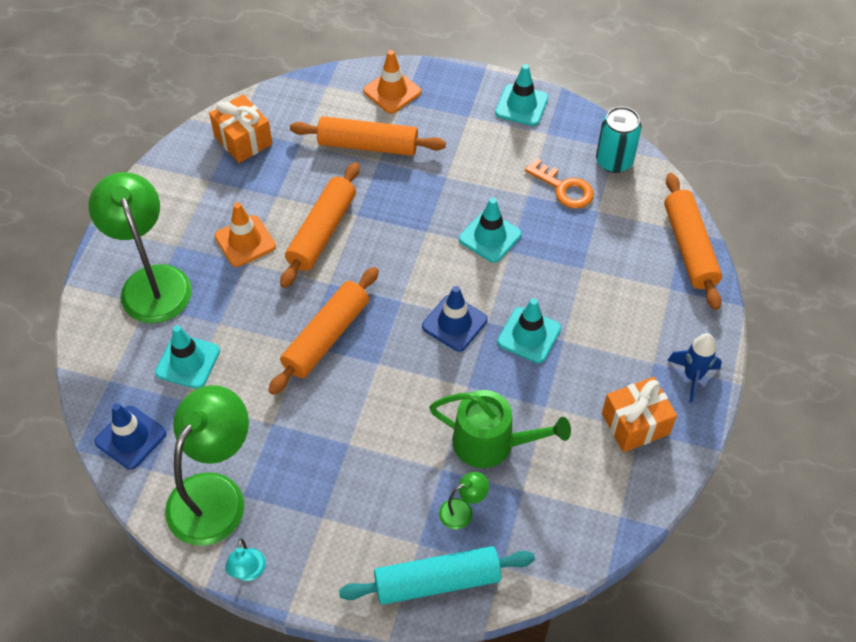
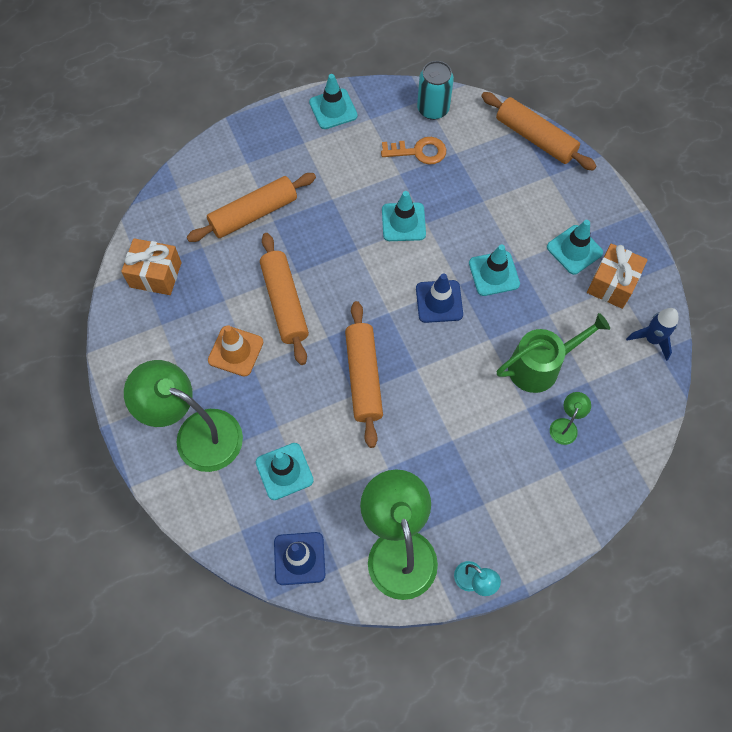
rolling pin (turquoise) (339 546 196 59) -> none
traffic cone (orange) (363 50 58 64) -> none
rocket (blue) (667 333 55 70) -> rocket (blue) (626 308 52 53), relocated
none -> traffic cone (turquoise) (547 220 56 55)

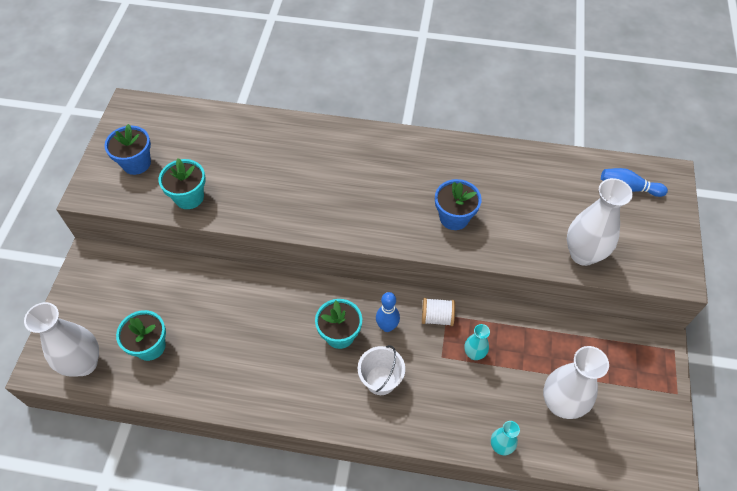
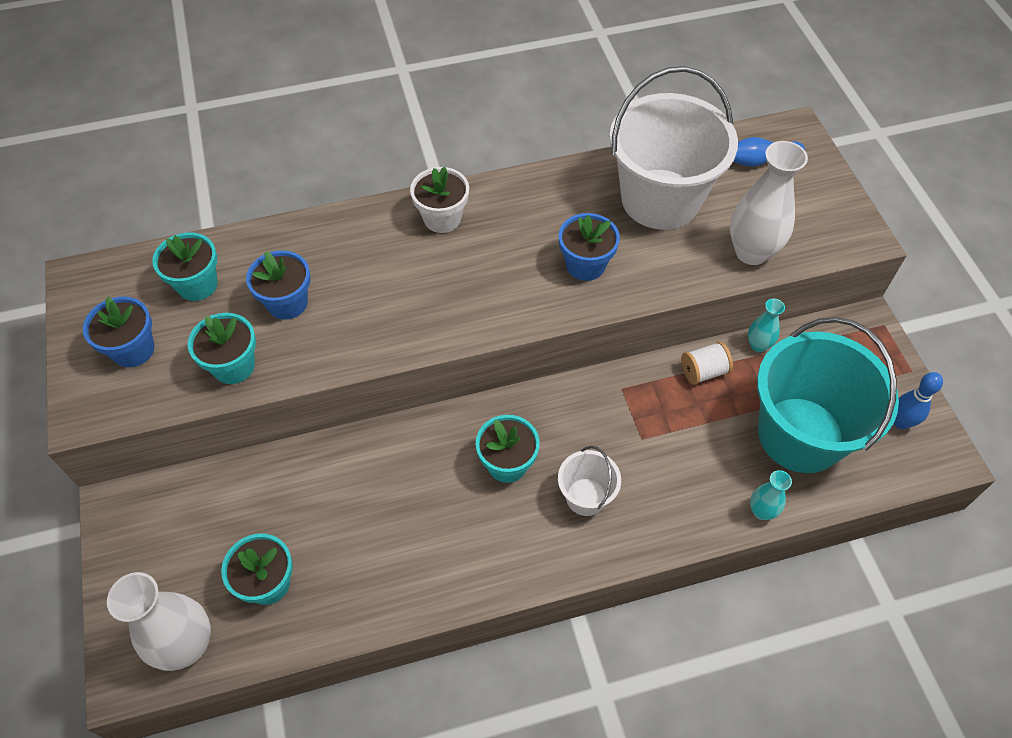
bowling pin (blue) (376 292 24 40) -> bowling pin (blue) (894 372 49 57), relocated
spool (white) (422 298 33 28) -> spool (white) (681 341 52 44), relocated
vase (turquoise) (464 324 26 36) -> vase (turquoise) (748 299 37 53), relocated
vase (white) (543 346 66 73) -> bucket (turquoise) (757 317 142 156)
none -> flower pot (turquoise) (152 232 66 69)
none -> flower pot (blue) (246 250 64 70)
none -> flower pot (white) (410 167 59 66)
none -> bucket (white) (610 66 128 164)

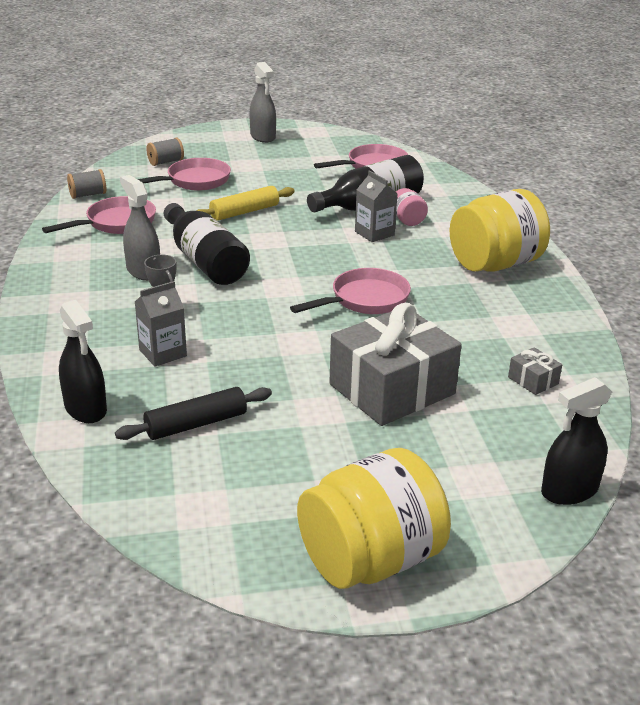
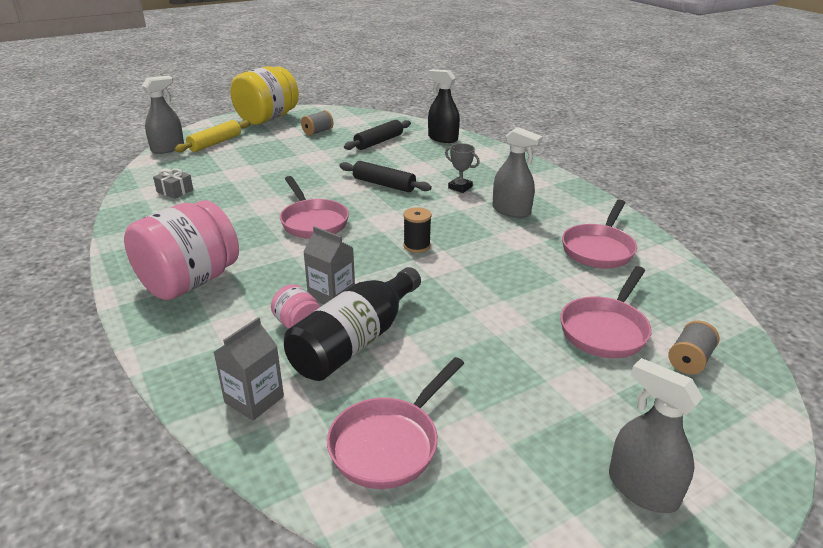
spool (grey) (67 169 39 30) -> spool (grey) (301 110 32 26), relocated
carton (grey) (135 281 52 86) -> carton (grey) (214 317 70 104), relocated
bottle (black) (164 203 86 82) -> none
rolling pin (yellow) (196 186 99 35) -> rolling pin (yellow) (174 120 77 32), relocated
pan (pink) (290 268 121 46) -> pan (pink) (280 176 69 63), 60 degrees counterclockwise
gift (grey) (329 303 133 123) -> none
jar (yellow) (450 189 100 83) -> jar (pink) (124 200 115 100)
spray bottle (black) (541 377 71 128) -> spray bottle (grey) (142 76 42 78)
none -> rolling pin (black) (339 161 93 31)
none -> spool (black) (403 207 29 46)

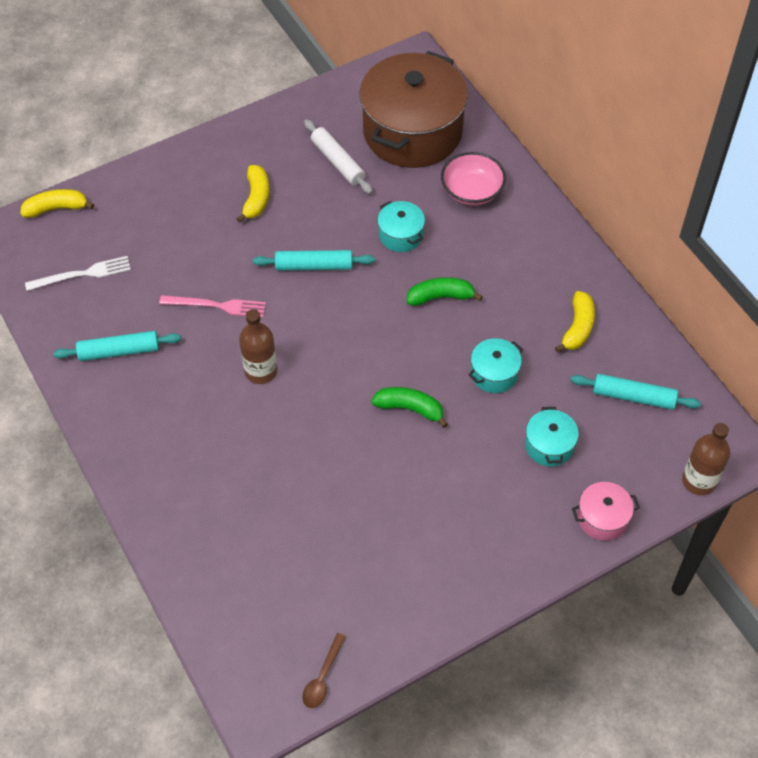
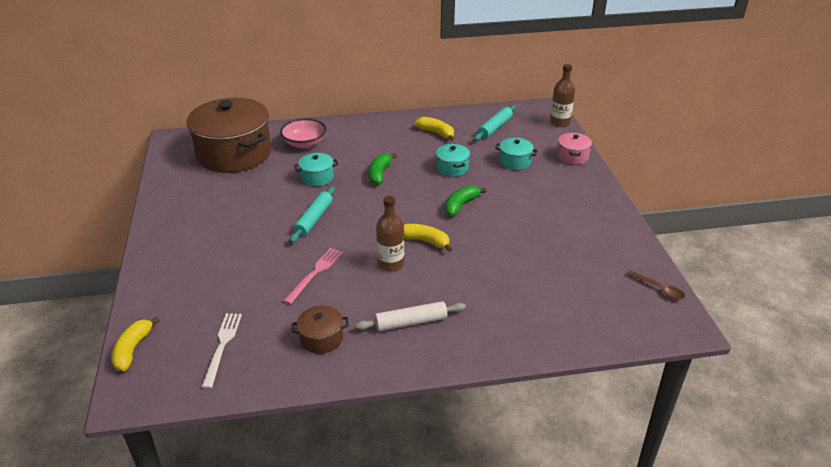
rolling pin (turquoise) (53 331 128 30) -> pot (brown) (292 305 57 49)
banana (yellow) (237 165 32 58) -> banana (yellow) (404 224 48 28), relocated
rolling pin (white) (304 119 69 75) -> rolling pin (white) (355 301 111 30), relocated

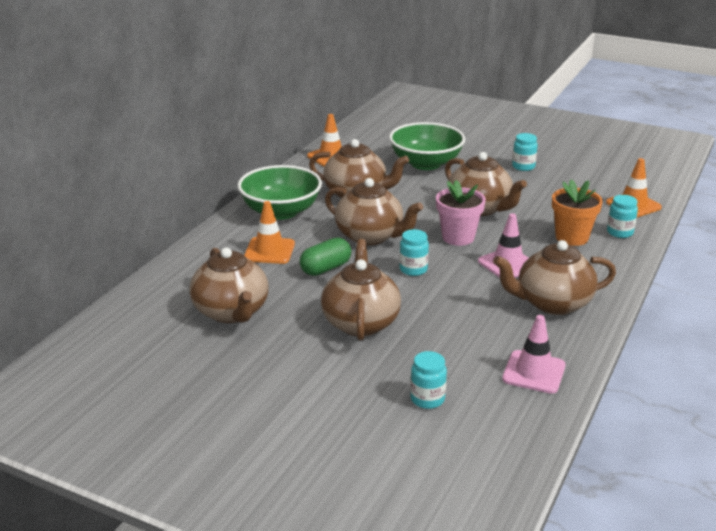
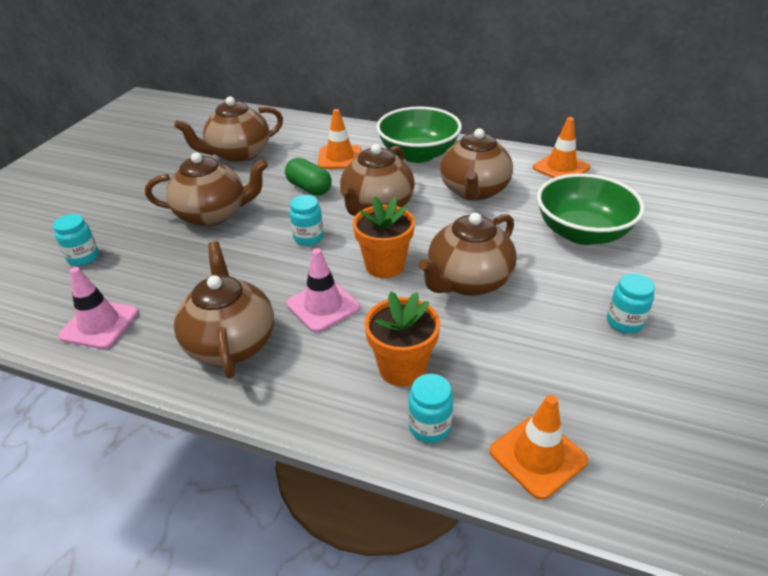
flower pot (pink) (436 180 50 66) -> flower pot (orange) (353 197 62 81)

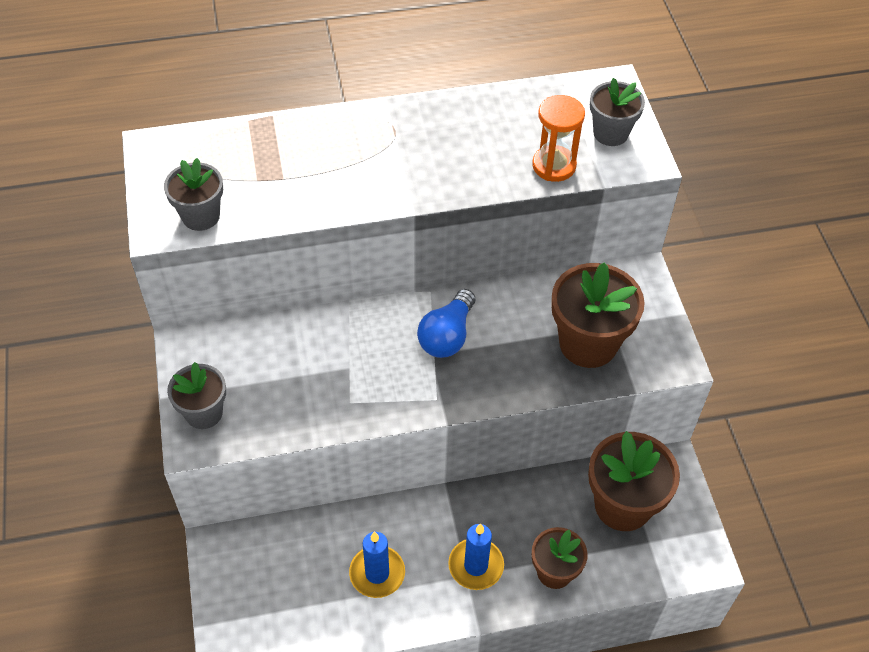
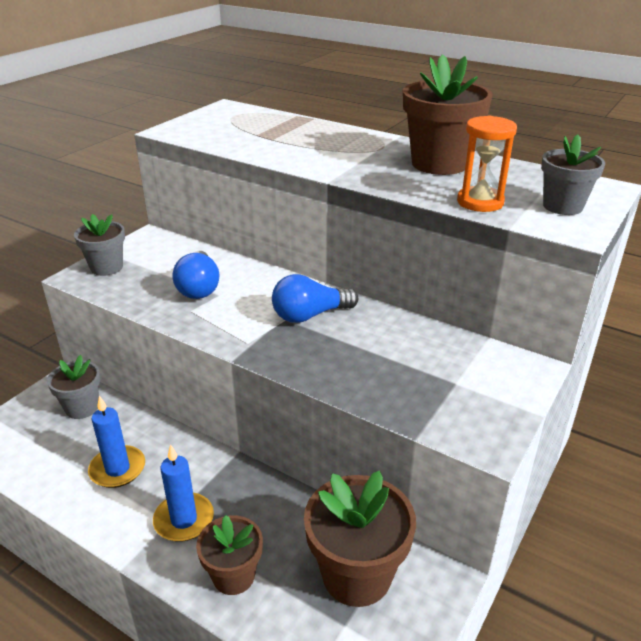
flower pot (grey) (164 158 59 73) -> flower pot (grey) (47 355 53 64), relocated
flower pot (brown) (551 263 94 105) -> flower pot (brown) (403 54 90 121), relocated
none -> light bulb (blue) (173 251 46 48)

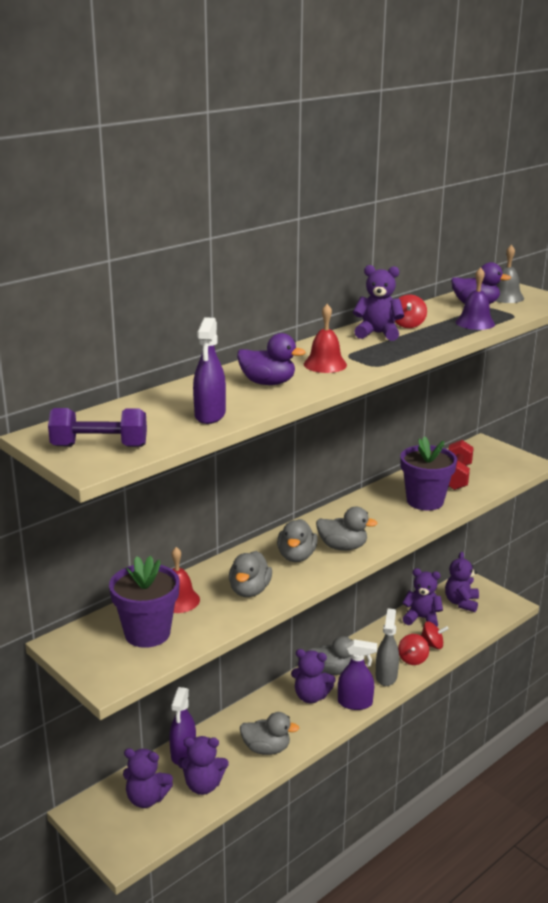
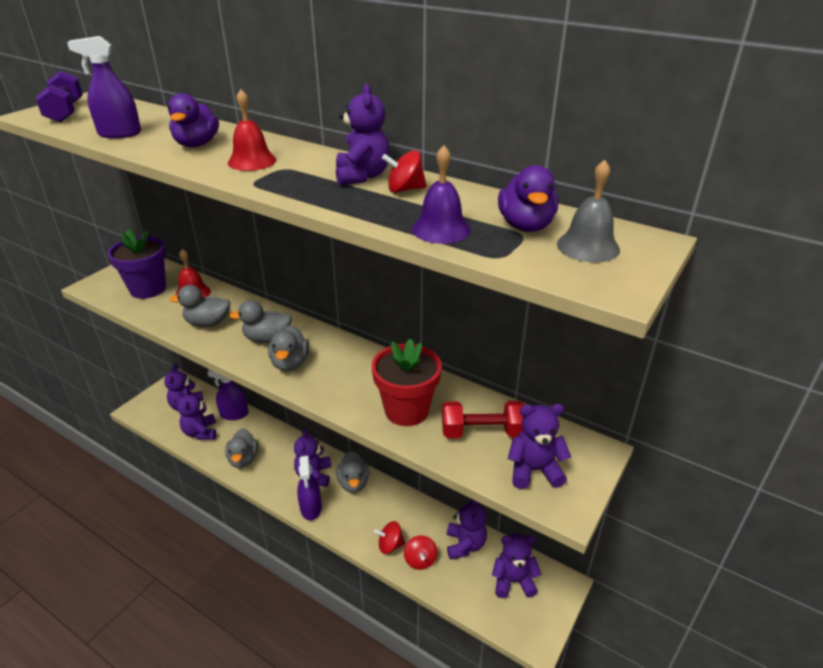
spray bottle (grey) (376 608 23 78) -> none
flower pot (purple) (400 436 57 75) -> flower pot (red) (372 338 70 88)
none -> teddy bear (purple) (508 404 63 85)

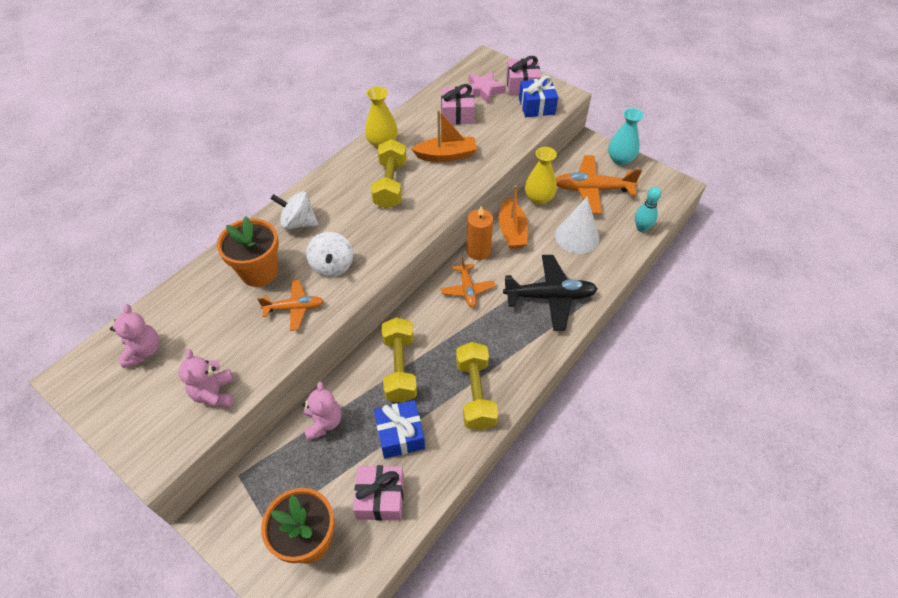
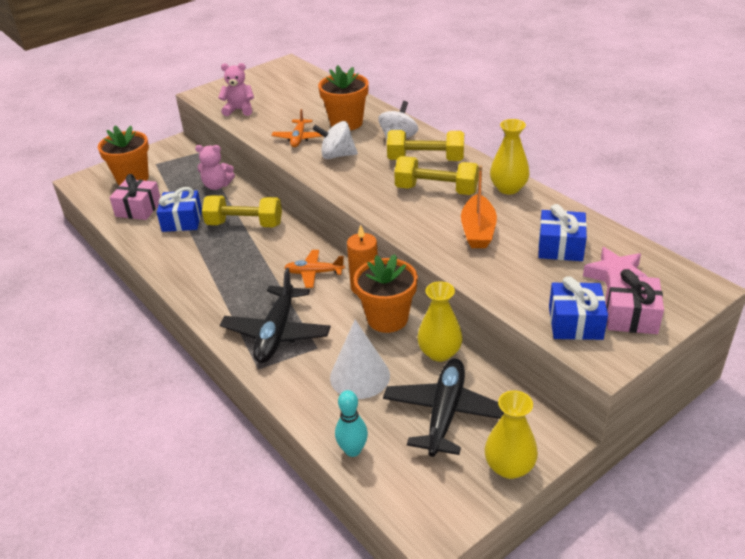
teddy bear (pink) (110 304 49 64) -> none
gift (pink) (441 84 34 41) -> gift (blue) (538 204 49 57)
dumbbell (yellow) (456 342 42 88) -> dumbbell (yellow) (387 130 77 31), relocated
boat (orange) (499 185 29 64) -> flower pot (orange) (354 254 64 79)
plane (orange) (556 155 86 59) -> plane (black) (383 359 121 98)
vase (turquoise) (608 108 36 57) -> vase (yellow) (485 390 53 89)

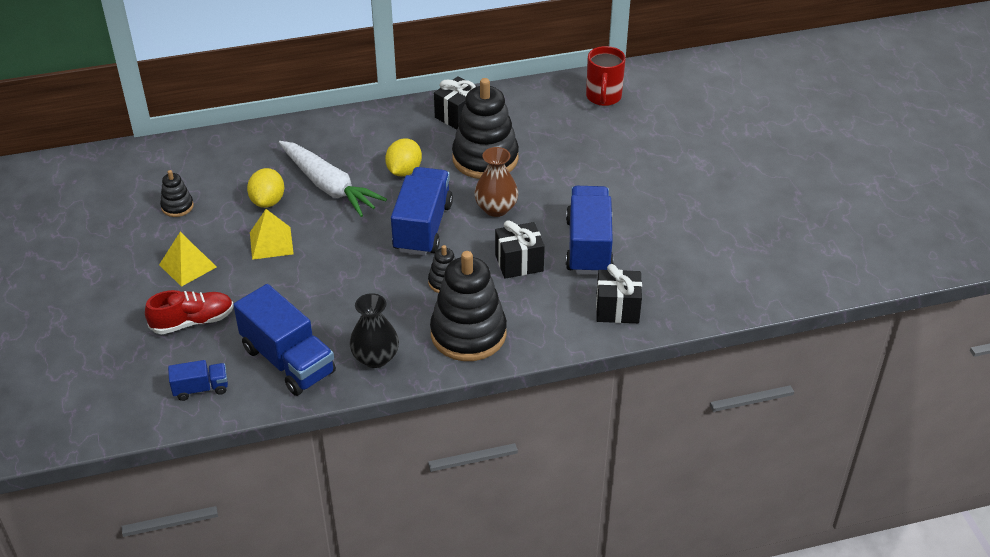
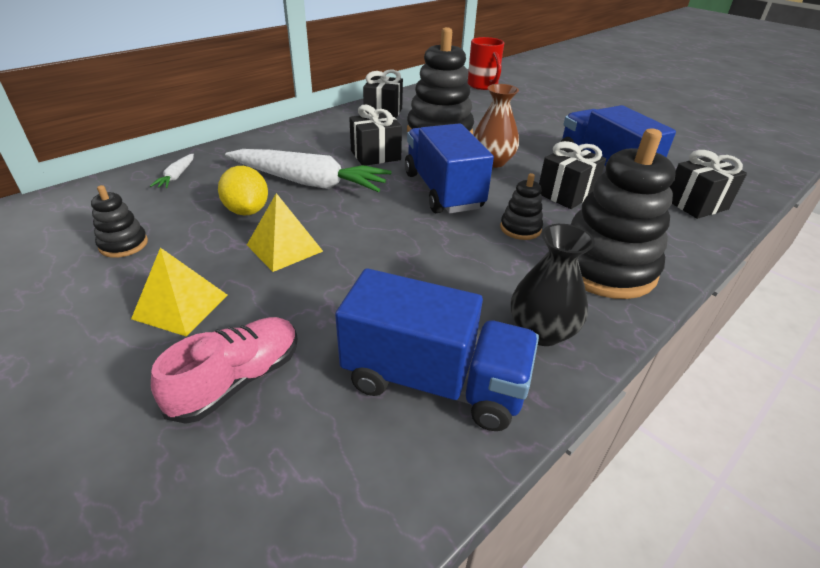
shoe (red) (145 290 89 44) -> shoe (pink) (151 317 147 107)
truck (blue) (168 360 60 41) -> none
lemon (yellow) (385 138 37 39) -> gift (black) (349 105 53 61)
none -> carrot (white) (150 154 44 34)

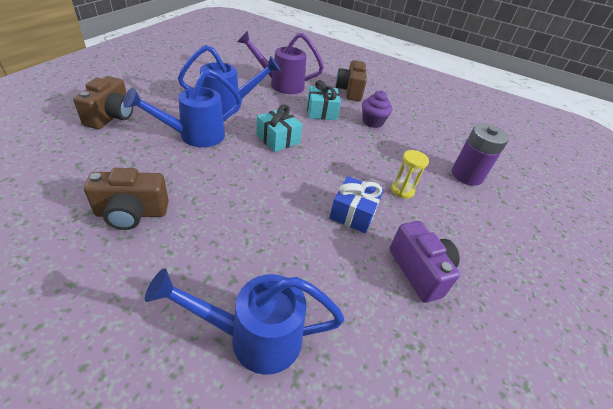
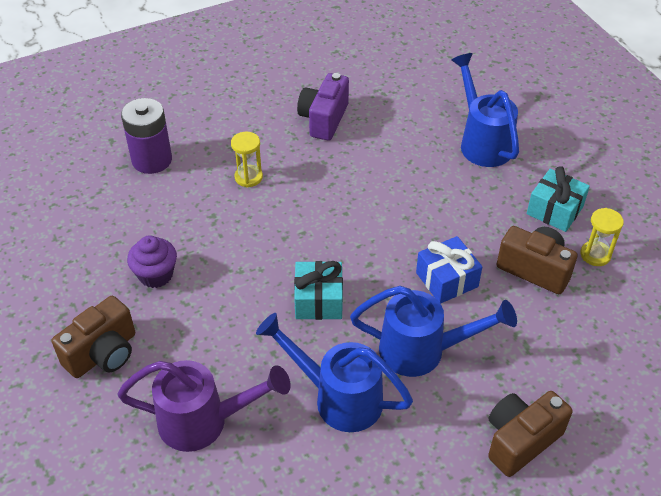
watering can (blue) (145 268 199 107) -> watering can (blue) (451 53 68 114), 150 degrees counterclockwise
watering can (purple) (237 30 87 64) -> watering can (purple) (117 360 174 92), 45 degrees counterclockwise
gift (turquoise) (307 80 34 40) -> gift (turquoise) (527 166 63 66), relocated
gift (blue) (329 176 55 57) -> gift (blue) (416 236 66 68), relocated
none -> hourglass (yellow) (581 208 43 58)

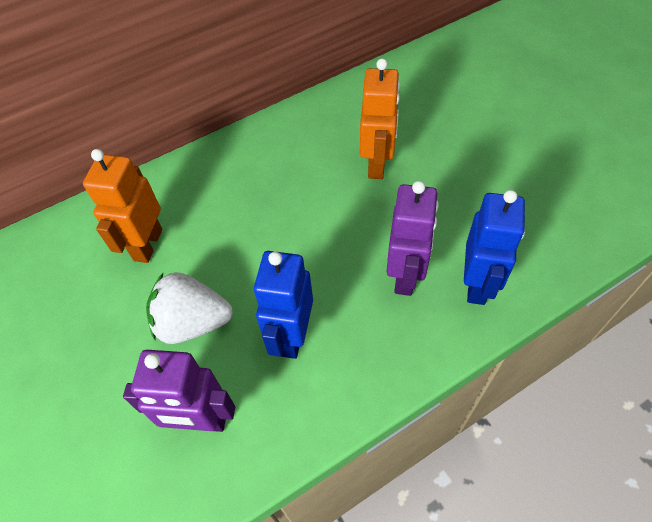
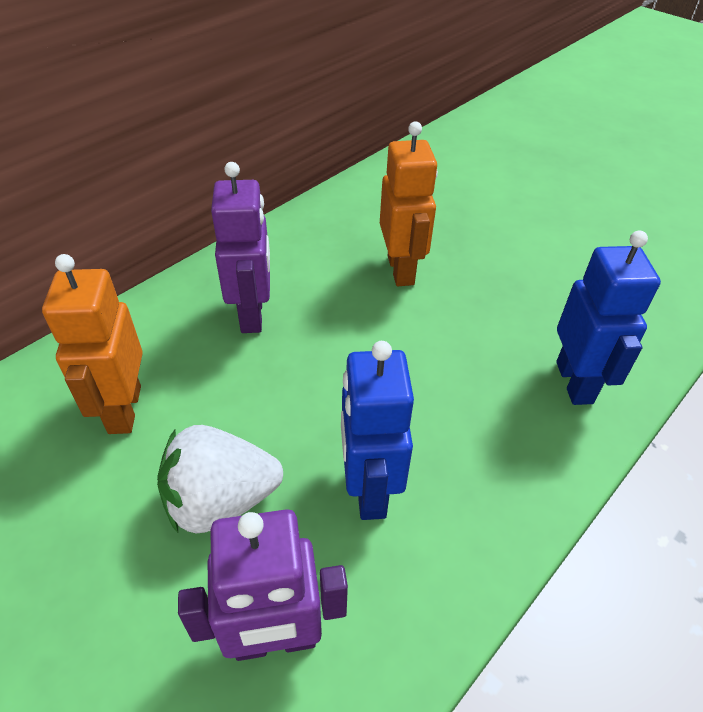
robot (purple) (387 181 52 115) -> robot (purple) (211 162 59 171), relocated

